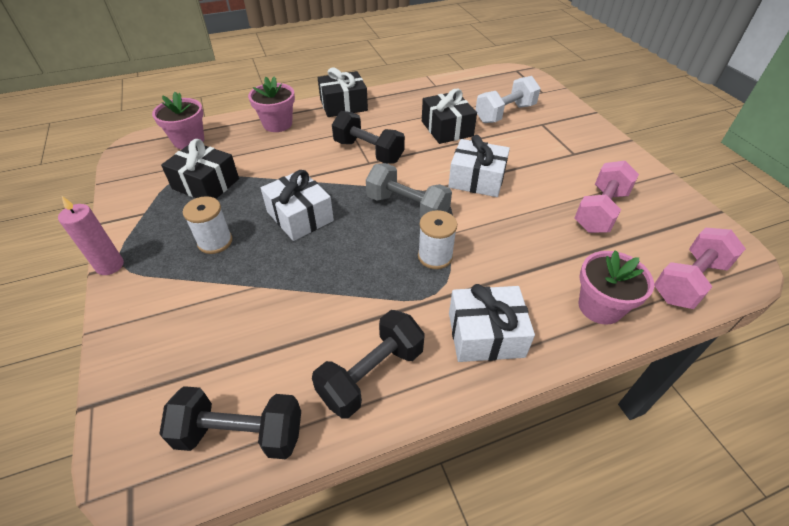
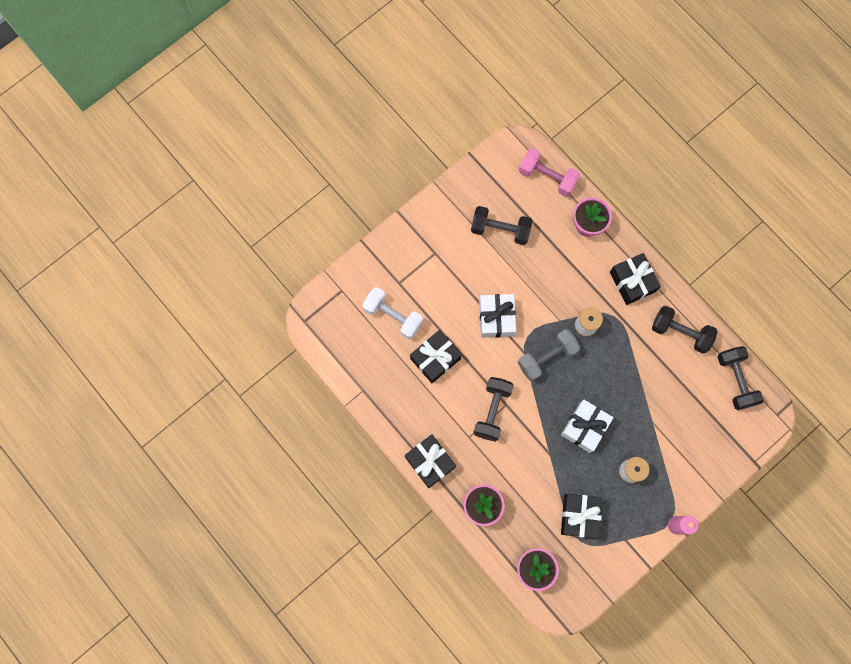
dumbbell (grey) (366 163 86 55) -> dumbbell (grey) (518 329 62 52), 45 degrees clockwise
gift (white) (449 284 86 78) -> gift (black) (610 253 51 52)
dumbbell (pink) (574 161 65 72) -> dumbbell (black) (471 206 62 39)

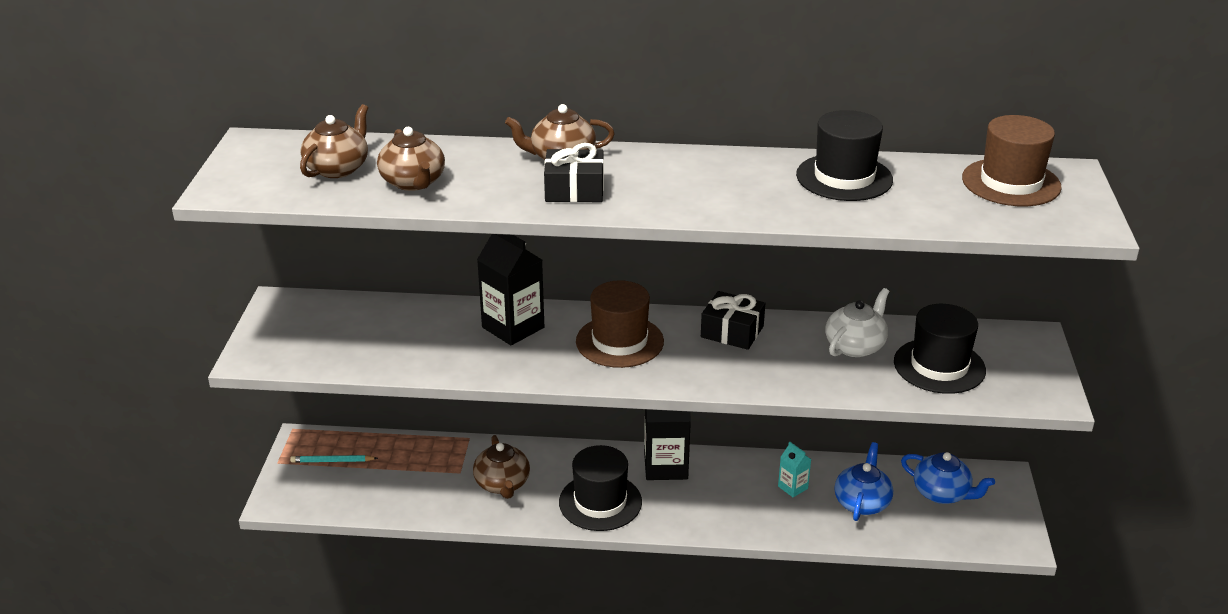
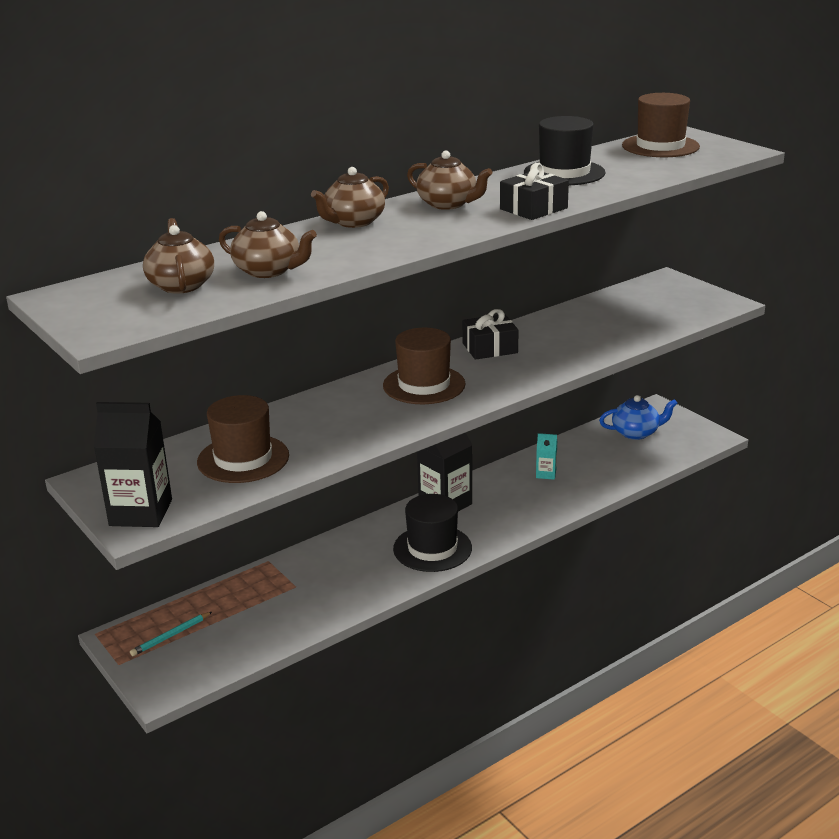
teapot (brown) (473 435 57 64) -> teapot (brown) (407 150 85 60), relocated
carton (black) (477 234 67 111) -> carton (black) (94 402 78 125), relocated
gift (black) (544 143 60 59) -> gift (black) (500 163 69 57), relocated
teapot (white) (826 288 63 69) -> none
teapot (blue) (834 442 59 79) -> none
hat (black) (894 304 92 90) -> none
none -> hat (brown) (197 395 92 88)

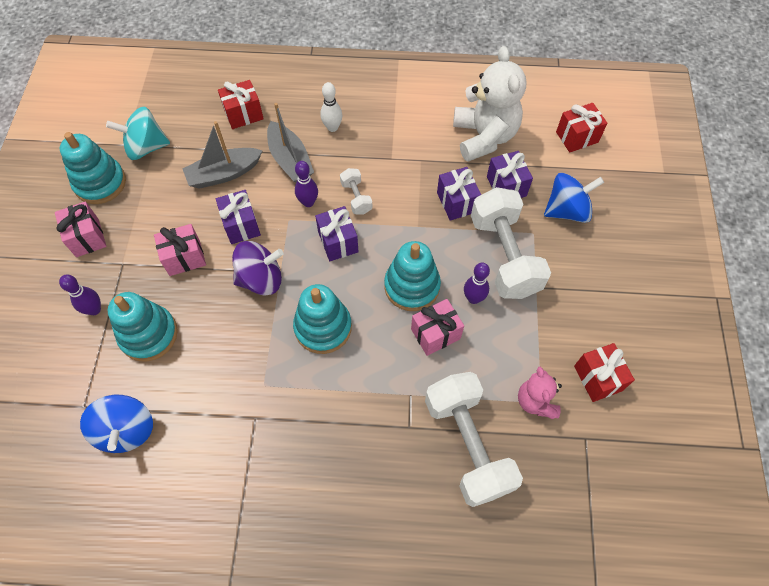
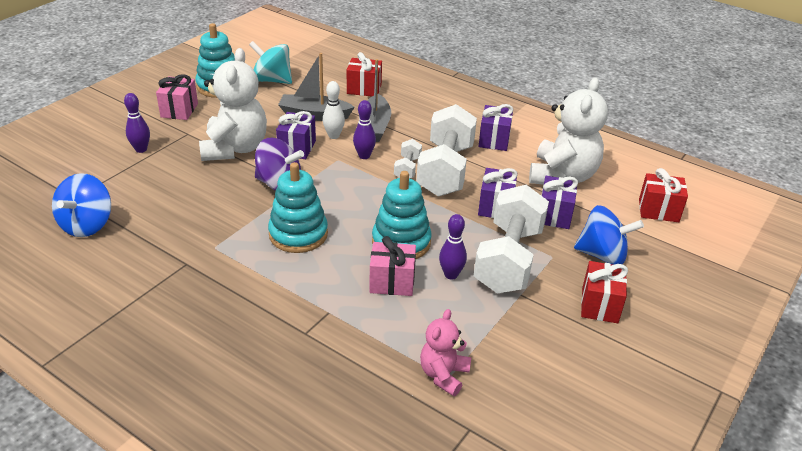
stacking toy (turquoise) (108 292 70 69) -> none
gift (pink) (154 224 52 52) -> teddy bear (white) (199 48 68 113)
gift (purple) (315 206 44 55) -> gift (purple) (479 104 35 47), relocated
bowling pin (white) (320 82 22 50) -> bowling pin (white) (323 81 22 58), relocated
dumbbell (white) (425 372 98 135) -> dumbbell (white) (416 104 61 93), relocated
gift (red) (574 343 61 59) -> gift (red) (581 261 47 62), relocated

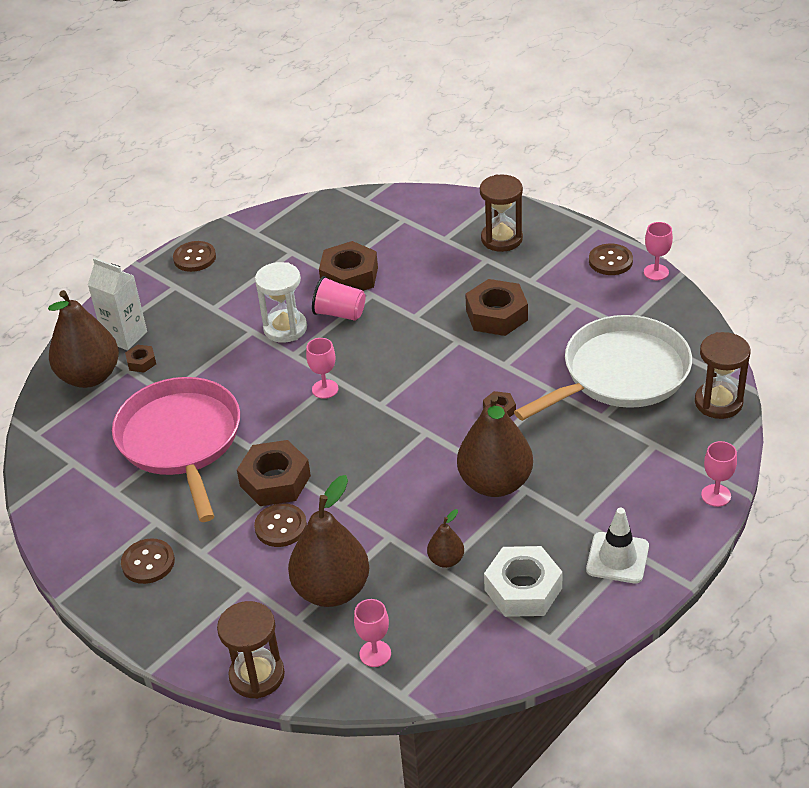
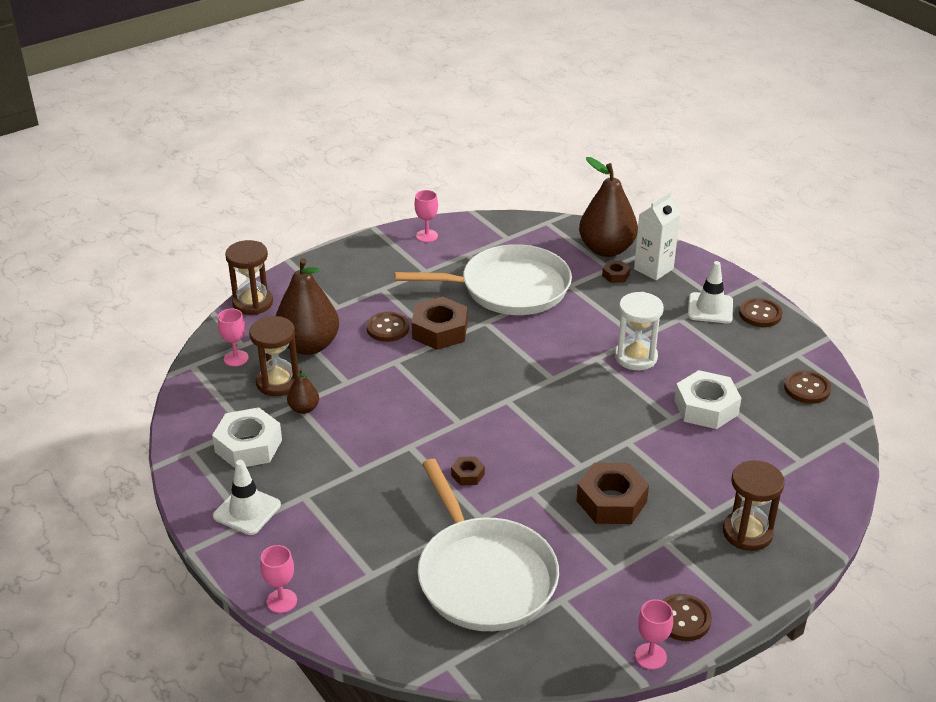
pan (pink) (112 377 128 145) -> pan (white) (395 244 177 71)
button (brown) (121 538 54 46) -> button (brown) (784 370 47 34), relocated
goblet (pink) (306 338 33 61) -> goblet (pink) (414 190 24 52), relocated
cup (pink) (312 276 54 45) -> none
nut (brown) (319 241 59 50) -> nut (white) (674 370 67 59)
pear (brown) (457 395 76 102) -> none
hourglass (brown) (695 332 56 87) -> hourglass (brown) (249 316 50 80), relocated
none -> traffic cone (white) (688 261 45 62)

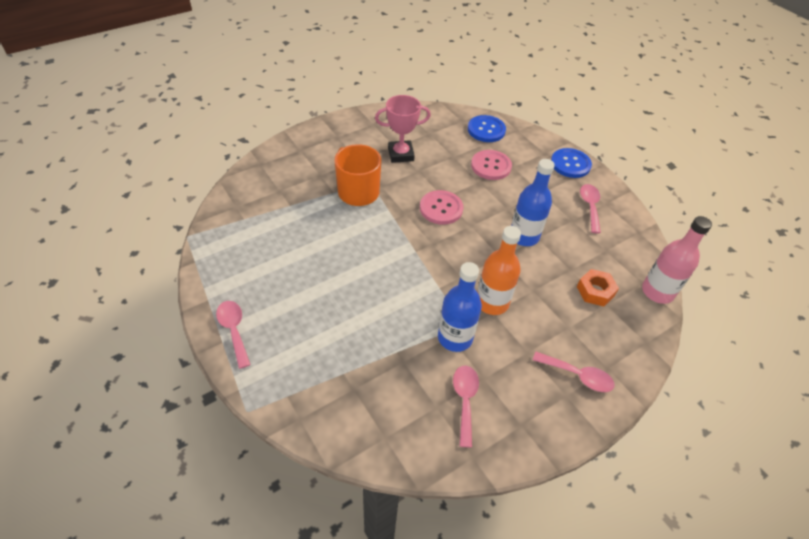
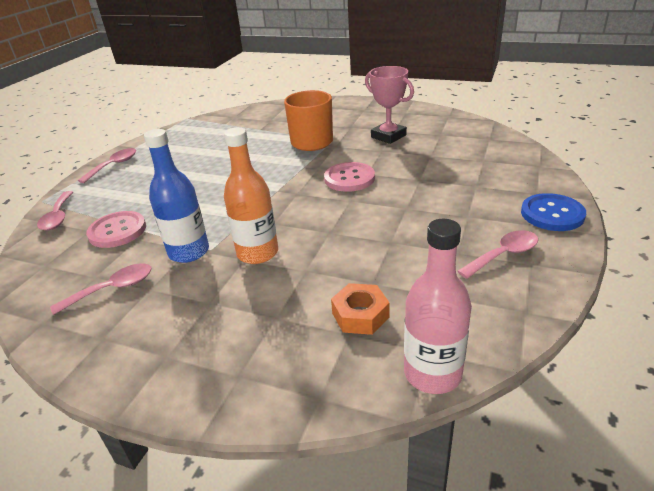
button (blue) (468 115 38 27) -> none
button (pink) (471 150 41 30) -> button (pink) (86 211 60 37), relocated
bottle (blue) (511 159 44 87) -> none
spoon (pink) (533 352 81 40) -> spoon (pink) (37 191 36 40), relocated

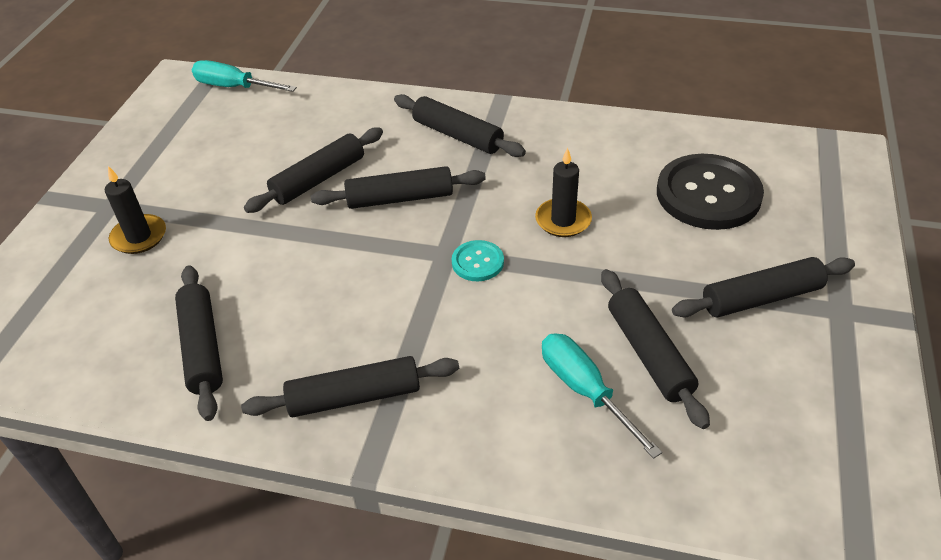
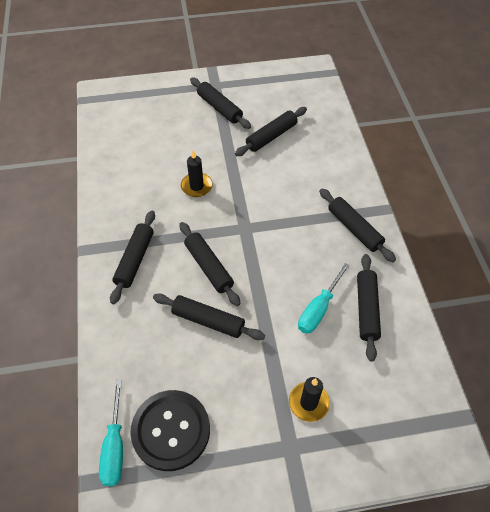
rolling pin (black) (175 265 48 156) -> rolling pin (black) (357 254 24 108), 45 degrees counterclockwise
button (turquoise) (452 240 52 41) -> none
screwdriver (turquoise) (542 333 120 126) -> screwdriver (turquoise) (298 263 52 71), relocated
button (black) (657 154 107 76) -> button (black) (130 390 80 81), relocated

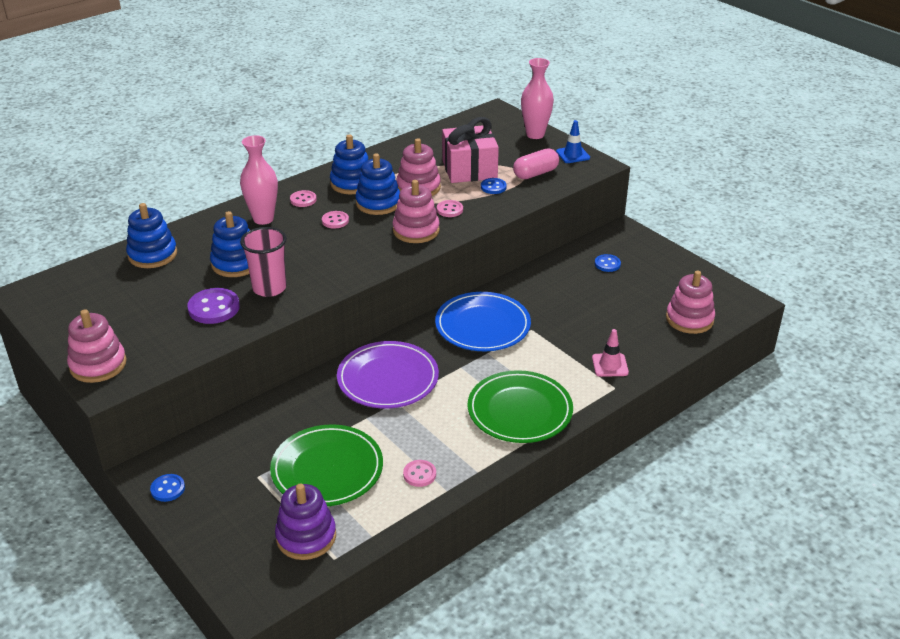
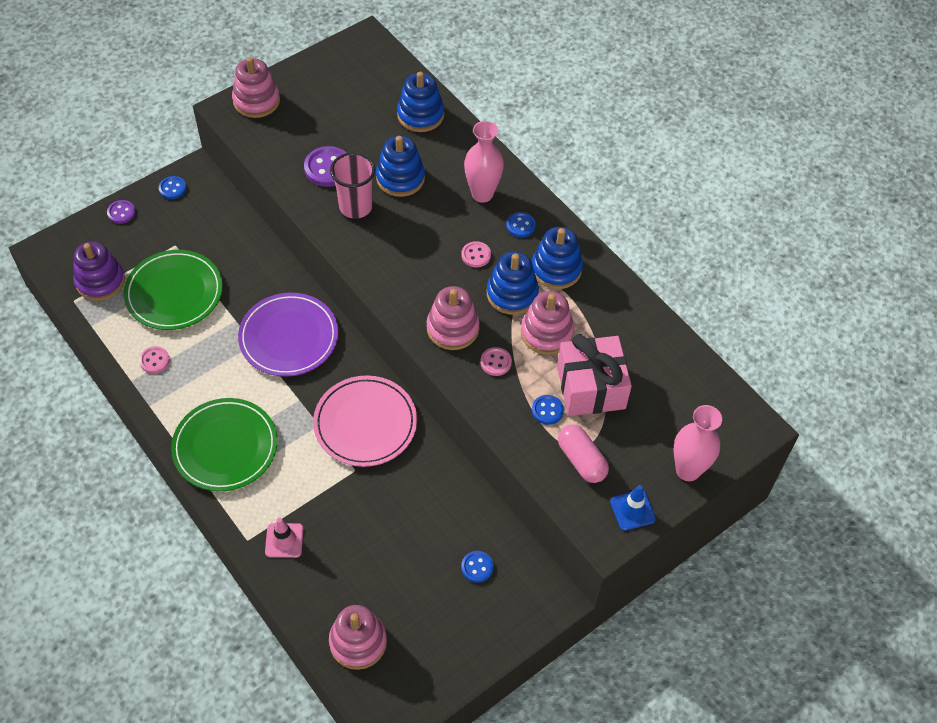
button (pink) (290 190 27 17) -> button (blue) (506 212 29 26)
plate (blue) (435 292 96 59) -> plate (pink) (313 375 104 92)
none -> button (purple) (107 200 28 24)

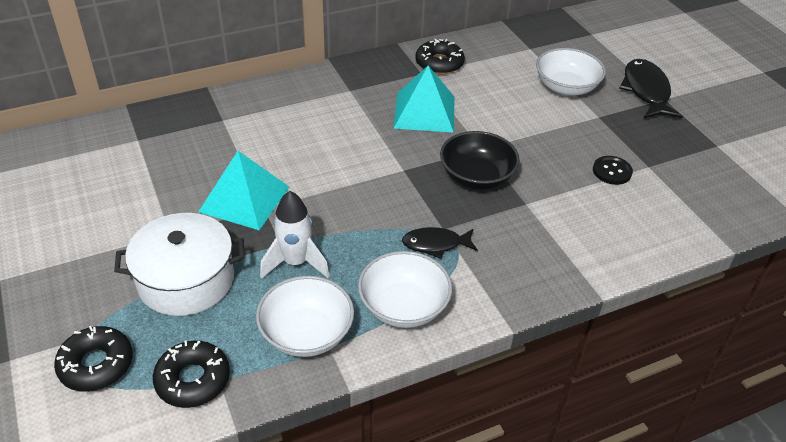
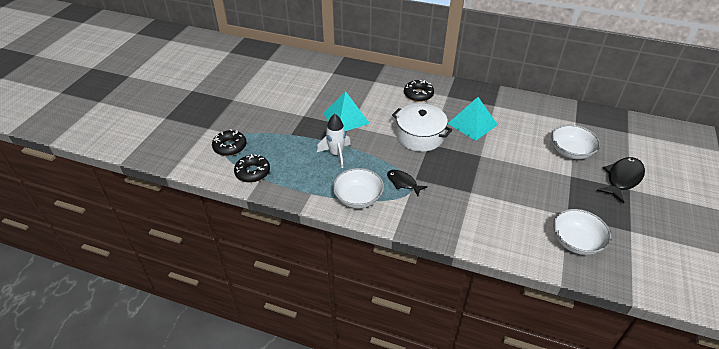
pot (white) (114 213 131 103) -> pot (white) (392 103 60 49), relocated
bowl (white) (256 276 98 81) -> bowl (white) (553 209 58 46), relocated
donut (black) (415 39 50 35) -> donut (black) (404 80 30 22), relocated
bowl (black) (440 131 80 59) -> none
button (black) (593 156 40 29) -> none

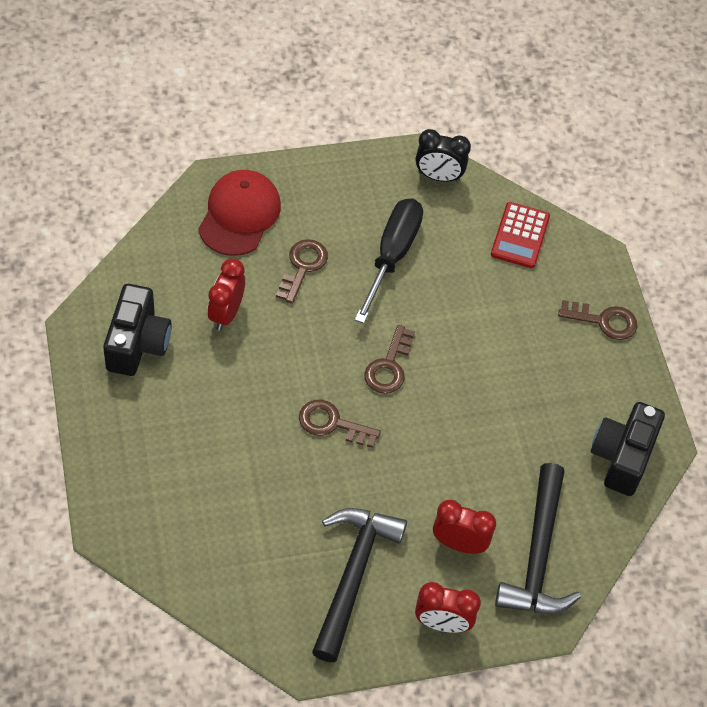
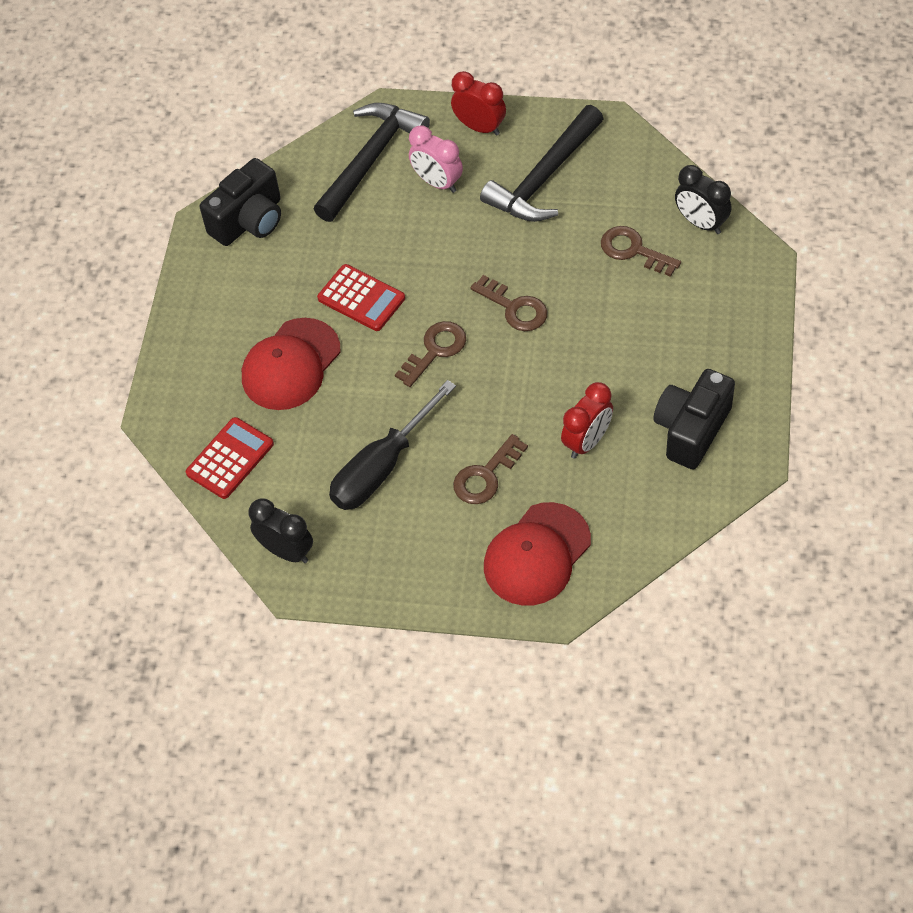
clock (red) (433 500 63 54) -> clock (pink) (409 125 54 68)
key (brown) (558 300 80 40) -> key (brown) (601 226 80 51), relocated
none -> cap (red) (242 318 98 92)
none -> calculator (red) (317 264 88 67)
none -> clock (black) (675 165 56 69)

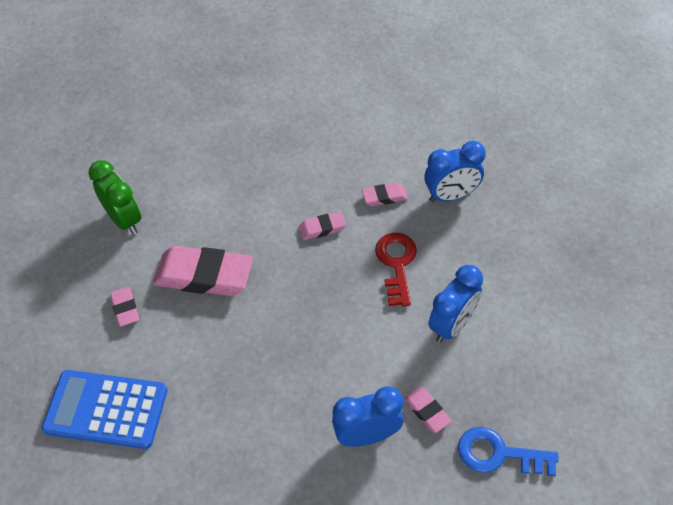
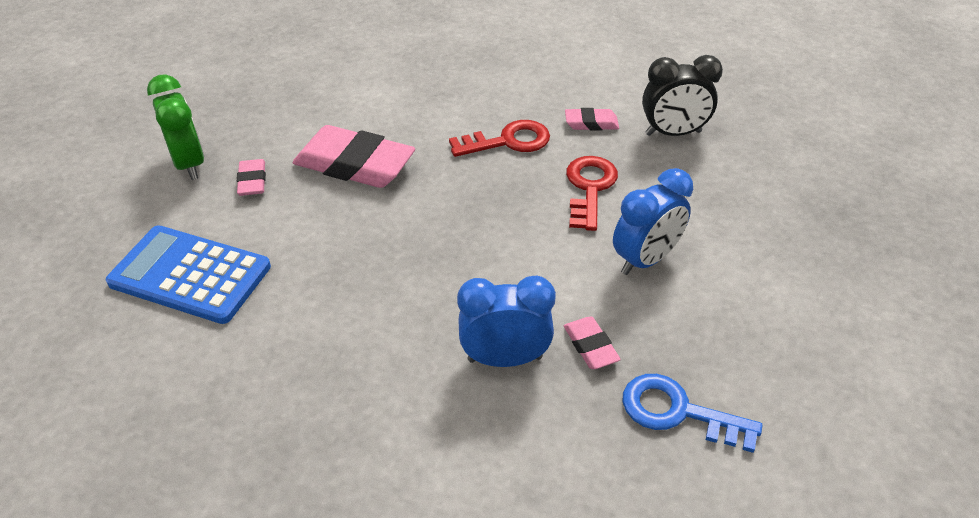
clock (green) (89 160 52 75) -> clock (green) (147 74 57 106), relocated
eraser (pink) (299 212 47 28) -> key (red) (449 120 101 37)
clock (blue) (425 141 61 61) -> clock (black) (642 55 81 81)

